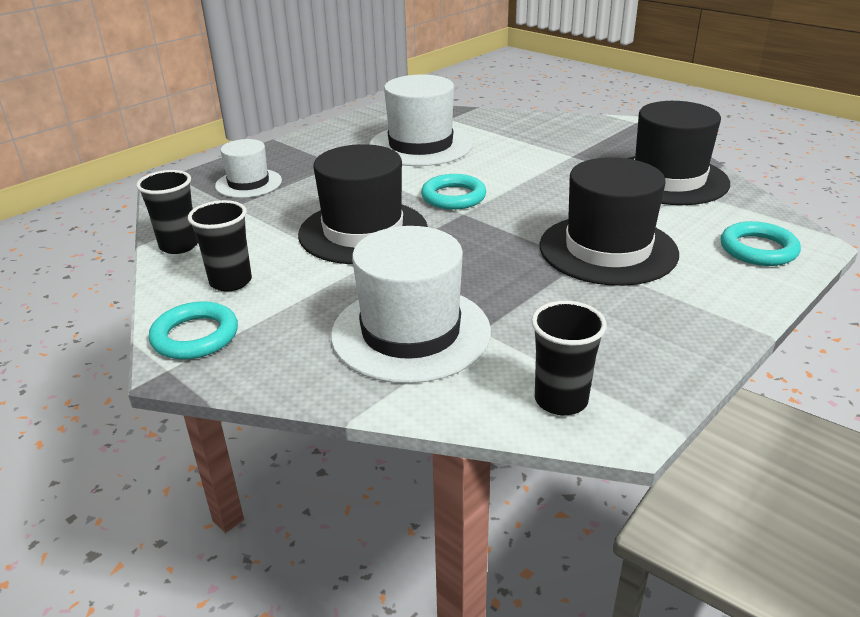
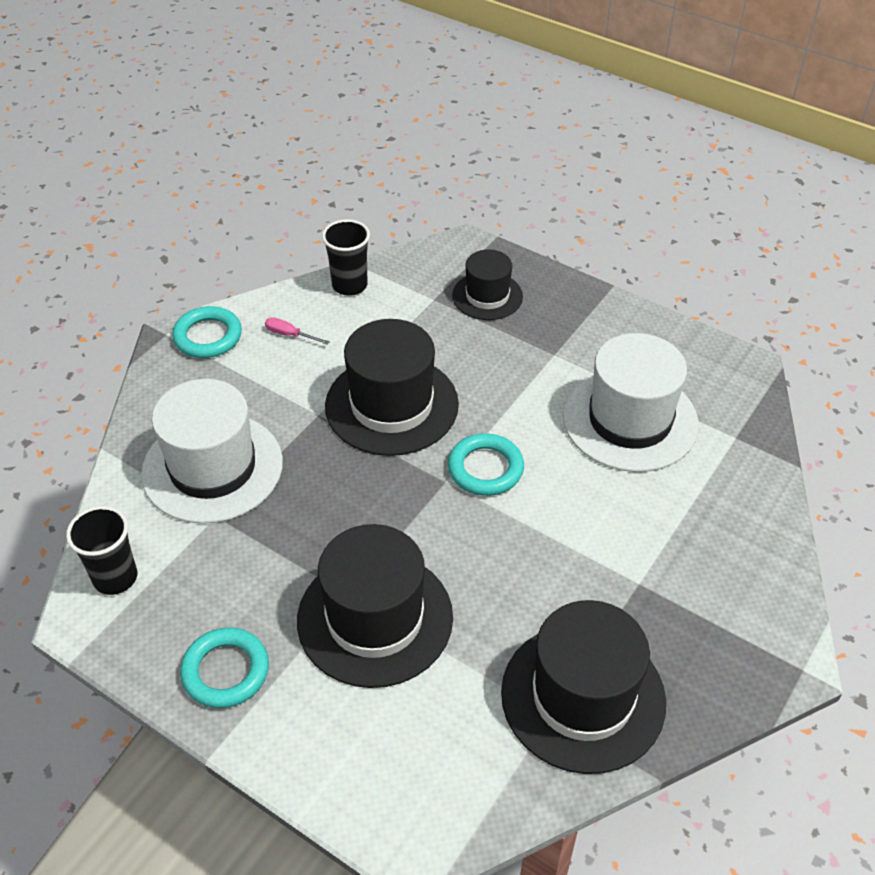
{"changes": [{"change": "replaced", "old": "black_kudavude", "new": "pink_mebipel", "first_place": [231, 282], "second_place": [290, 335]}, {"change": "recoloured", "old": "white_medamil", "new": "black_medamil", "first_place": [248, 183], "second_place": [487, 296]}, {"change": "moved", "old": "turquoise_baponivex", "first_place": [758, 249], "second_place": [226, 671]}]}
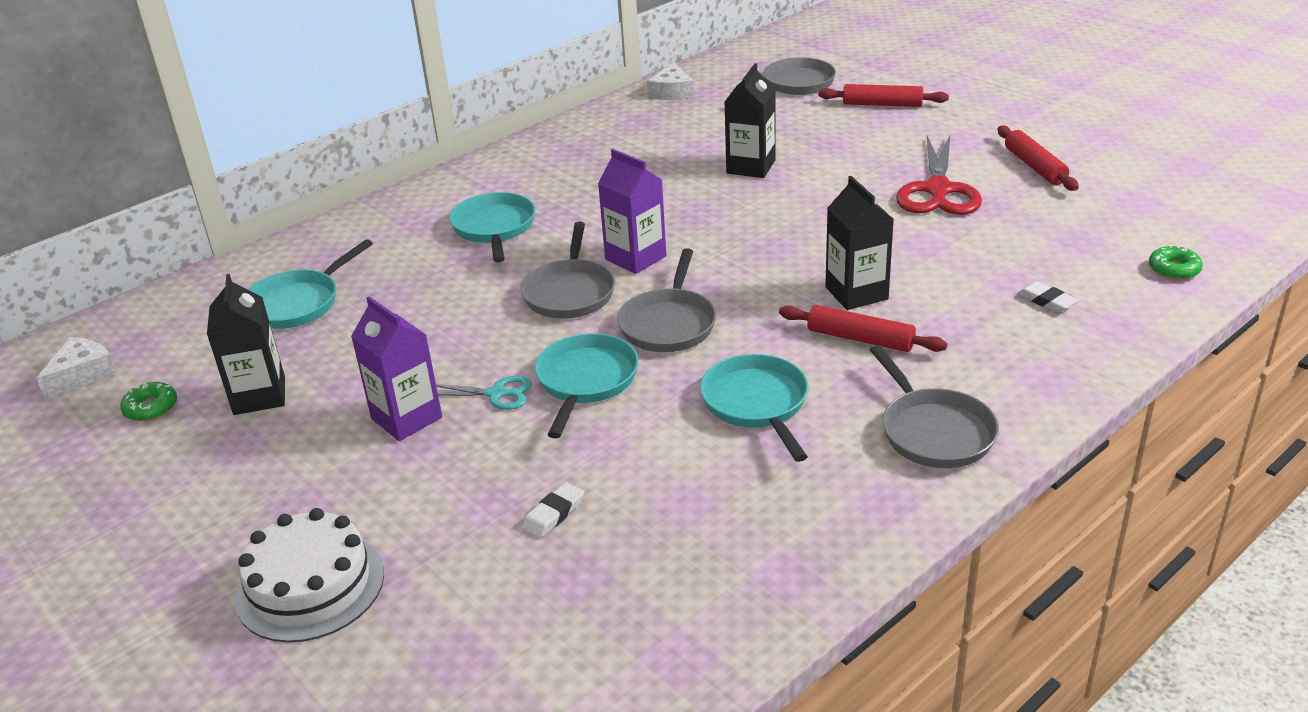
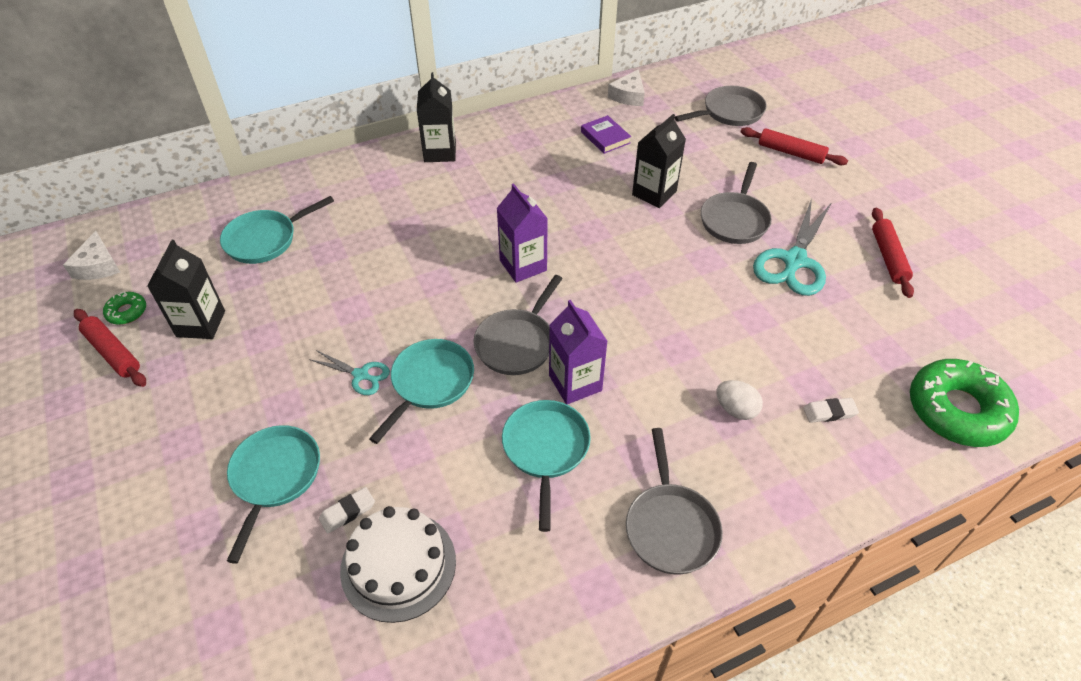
{"changes": [{"change": "turned", "old": "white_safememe", "first_place": [83, 375], "second_place": [98, 266], "degrees": 120}, {"change": "moved", "old": "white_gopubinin", "first_place": [310, 586], "second_place": [398, 565]}, {"change": "moved", "old": "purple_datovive", "first_place": [406, 418], "second_place": [575, 383]}, {"change": "moved", "old": "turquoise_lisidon", "first_place": [494, 228], "second_place": [274, 477]}, {"change": "moved", "old": "grey_lisidon", "first_place": [570, 292], "second_place": [735, 219]}, {"change": "moved", "old": "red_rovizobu", "first_place": [860, 339], "second_place": [113, 353]}, {"change": "moved", "old": "black_datovive", "first_place": [856, 293], "second_place": [440, 152]}, {"change": "recoloured", "old": "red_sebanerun", "new": "turquoise_sebanerun", "first_place": [938, 190], "second_place": [794, 261]}, {"change": "turned", "old": "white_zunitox", "first_place": [1046, 301], "second_place": [829, 412], "degrees": -75}, {"change": "resized", "old": "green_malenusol", "first_place": [1174, 269], "second_place": [957, 410], "factor": 2.25}, {"change": "added", "new": "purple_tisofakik", "second_place": [605, 137]}, {"change": "added", "new": "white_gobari", "second_place": [735, 409]}]}
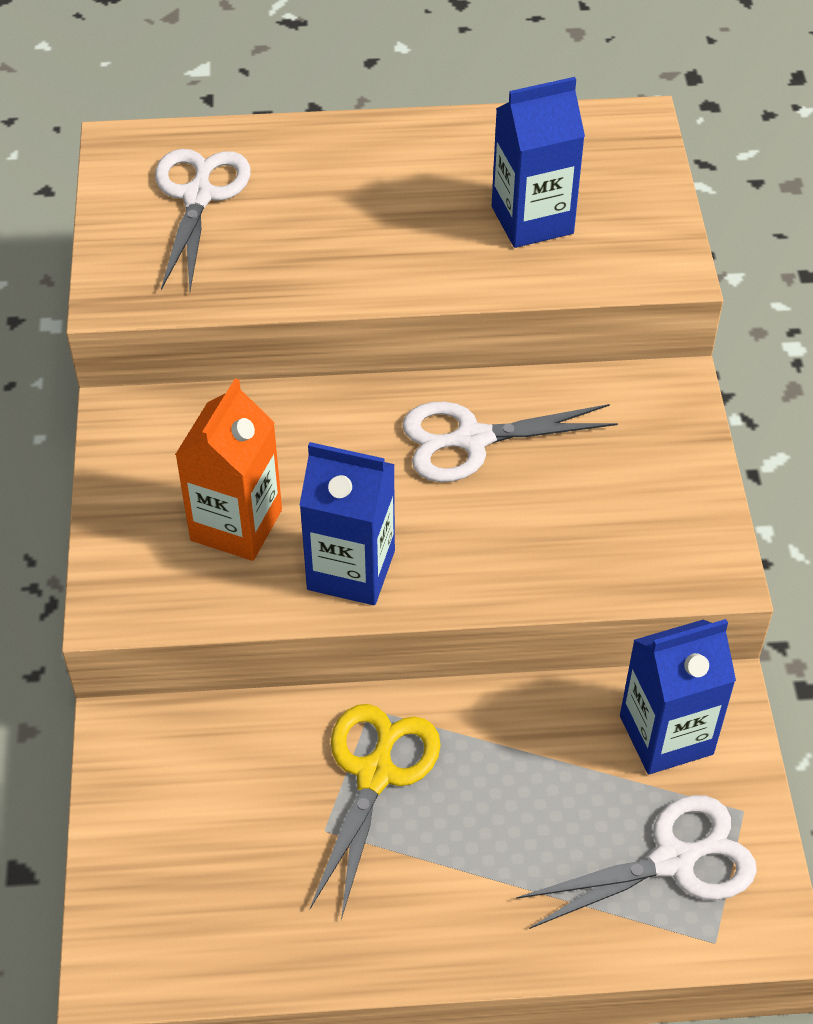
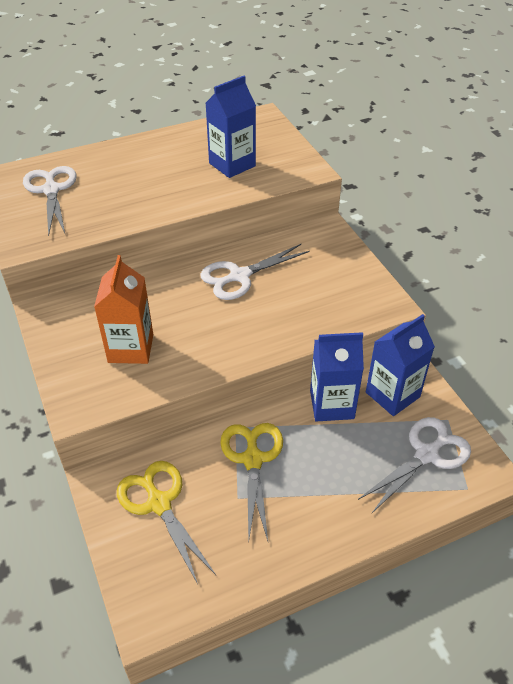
{"changes": [{"change": "moved", "old": "blue_datovive", "first_place": [351, 570], "second_place": [332, 404]}, {"change": "added", "new": "yellow_sebanerun", "second_place": [159, 503]}]}
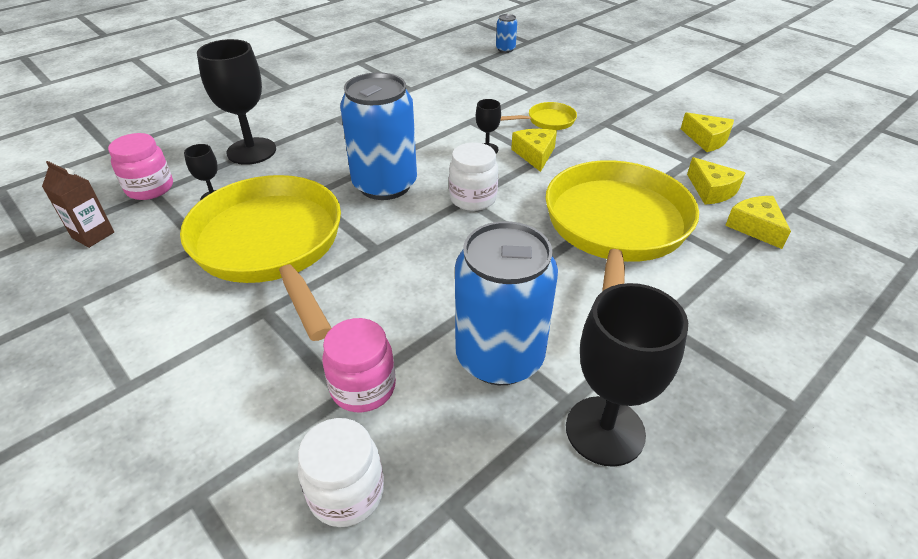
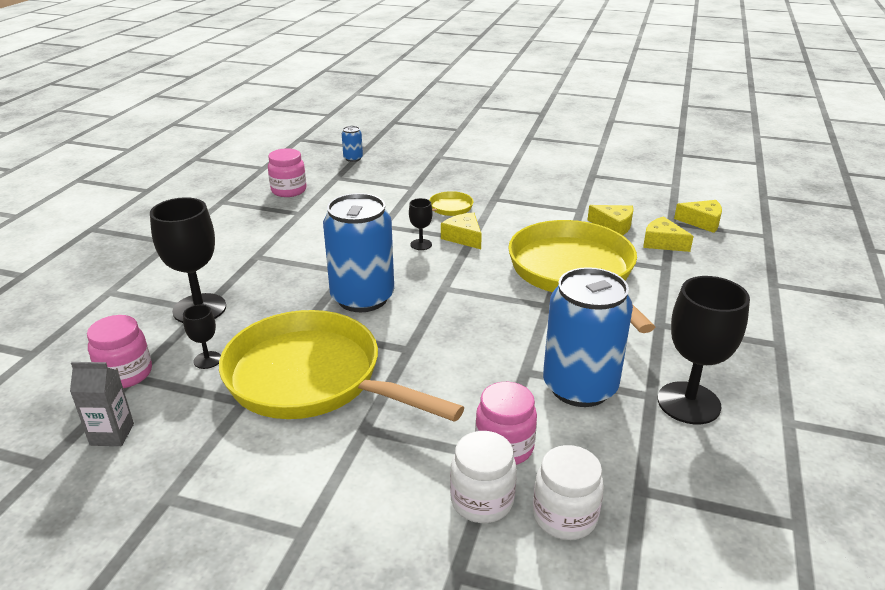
{"changes": [{"change": "recoloured", "old": "brown_datovive", "new": "grey_datovive", "first_place": [93, 235], "second_place": [112, 434]}, {"change": "moved", "old": "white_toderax", "first_place": [473, 198], "second_place": [482, 501]}, {"change": "moved", "old": "yellow_safememe", "first_place": [707, 139], "second_place": [702, 222]}, {"change": "added", "new": "pink_toderax", "second_place": [289, 190]}]}
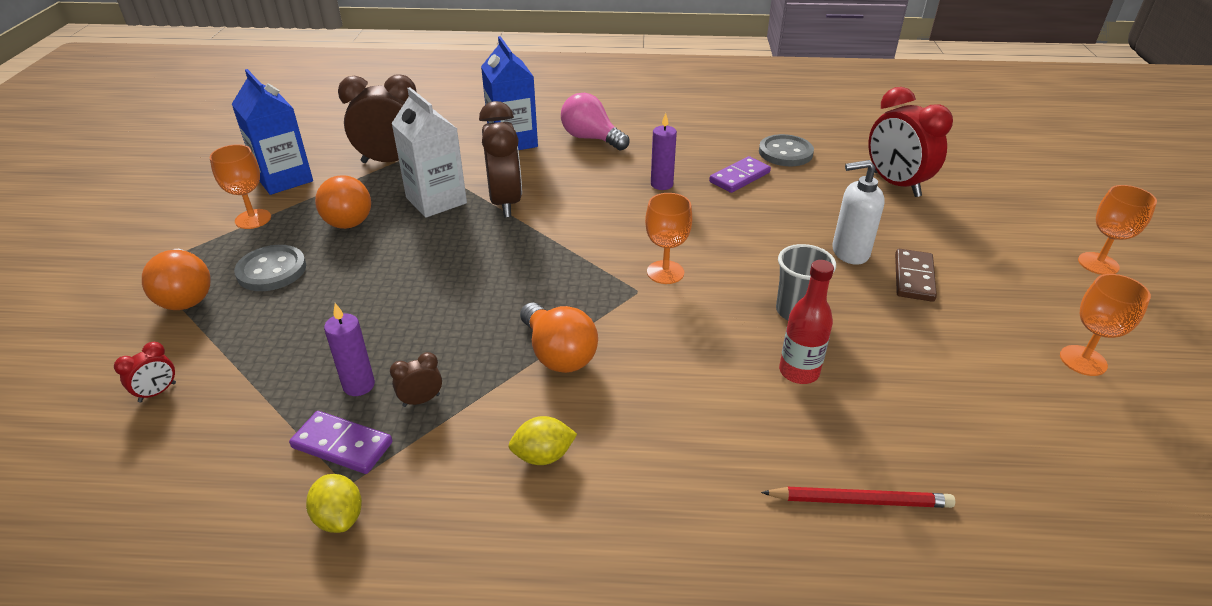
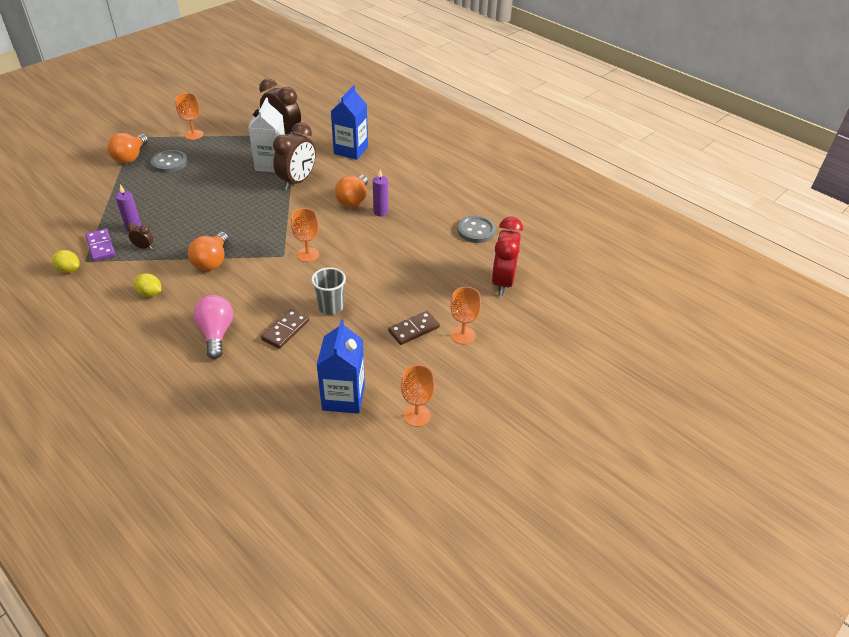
{"changes": [{"change": "removed", "old": "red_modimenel", "first_place": [157, 392]}, {"change": "moved", "old": "blue_datovive", "first_place": [284, 179], "second_place": [343, 397]}, {"change": "turned", "old": "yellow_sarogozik", "first_place": [339, 518], "second_place": [69, 270], "degrees": -75}, {"change": "moved", "old": "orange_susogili", "first_place": [346, 218], "second_place": [353, 200]}, {"change": "moved", "old": "pink_susogili", "first_place": [591, 138], "second_place": [216, 333]}, {"change": "removed", "old": "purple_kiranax", "first_place": [739, 177]}, {"change": "removed", "old": "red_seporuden", "first_place": [859, 501]}, {"change": "replaced", "old": "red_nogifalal", "new": "brown_kiranax", "first_place": [799, 372], "second_place": [285, 330]}, {"change": "removed", "old": "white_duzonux", "first_place": [849, 252]}, {"change": "moved", "old": "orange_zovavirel", "first_place": [1098, 264], "second_place": [463, 335]}]}
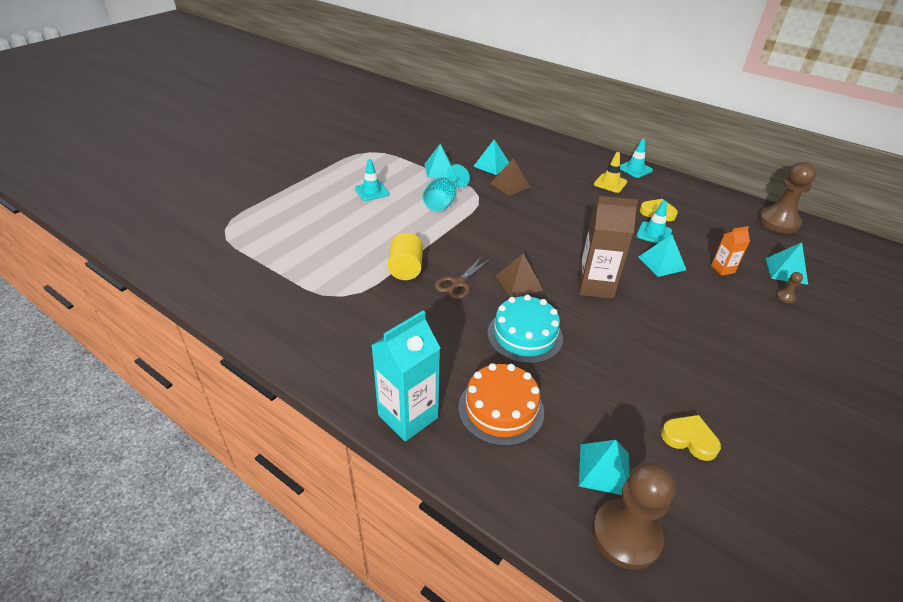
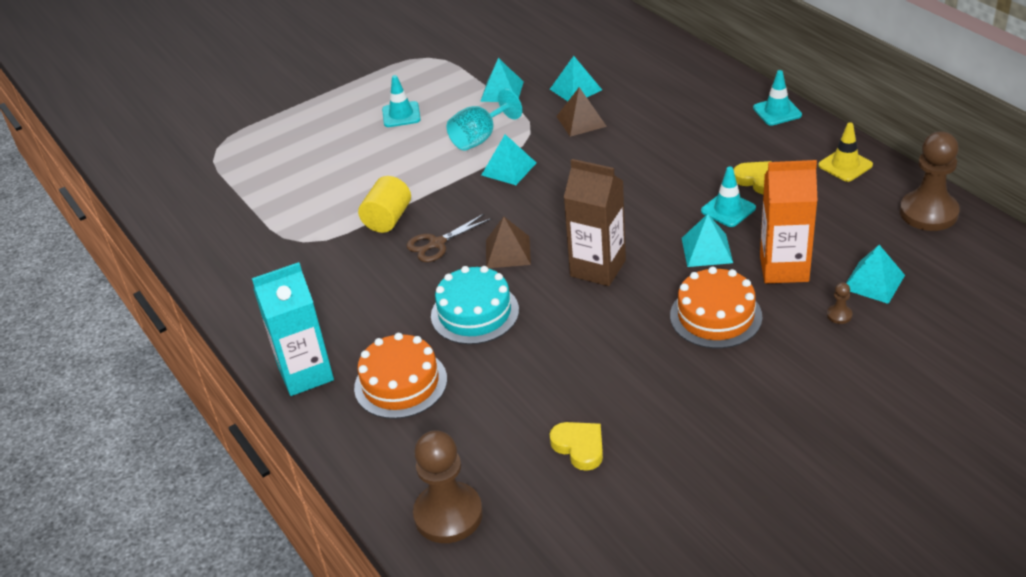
{"changes": [{"change": "moved", "old": "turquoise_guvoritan", "first_place": [604, 469], "second_place": [509, 168]}, {"change": "moved", "old": "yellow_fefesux", "first_place": [610, 183], "second_place": [845, 165]}, {"change": "resized", "old": "orange_datovive", "first_place": [722, 269], "second_place": [784, 268], "factor": 1.93}, {"change": "added", "new": "orange_gopubinin", "second_place": [715, 316]}]}
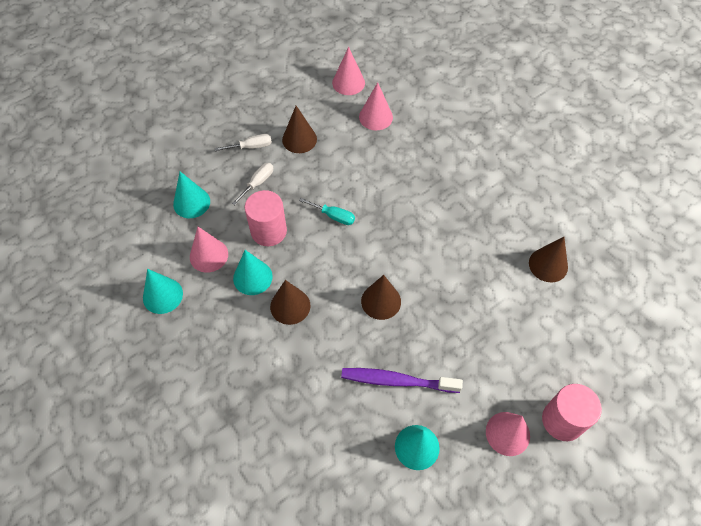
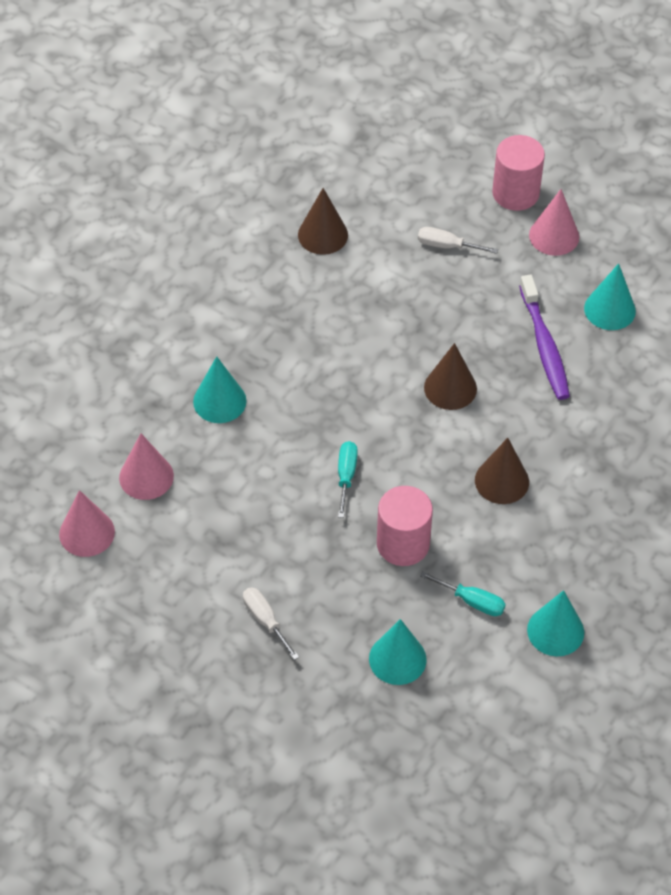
{"changes": [{"change": "replaced", "old": "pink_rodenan", "new": "turquoise_mebipel", "first_place": [209, 255], "second_place": [472, 601]}, {"change": "moved", "old": "white_mebipel", "first_place": [258, 183], "second_place": [447, 246]}, {"change": "moved", "old": "turquoise_rodenan", "first_place": [252, 277], "second_place": [219, 401]}, {"change": "removed", "old": "brown_rodenan", "first_place": [299, 139]}]}
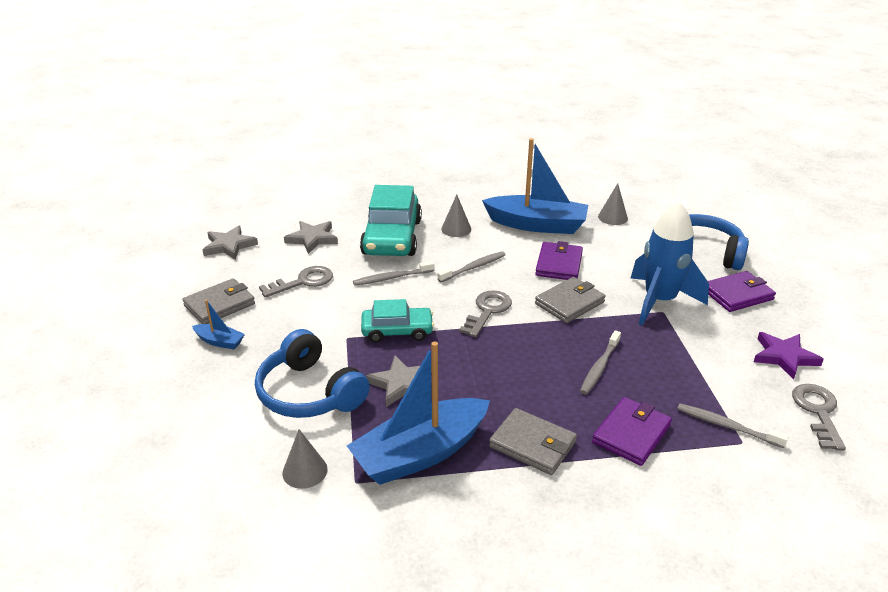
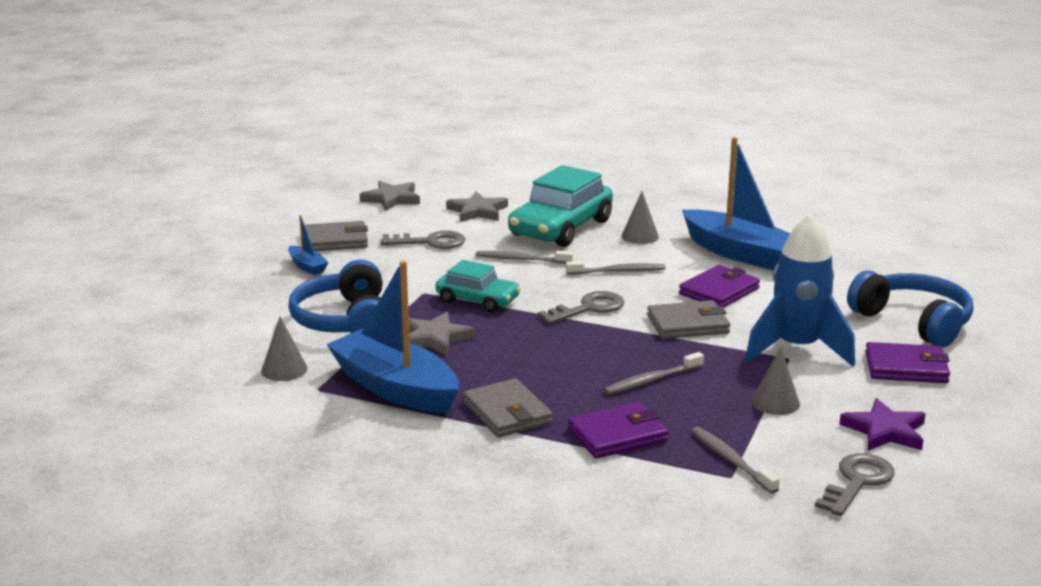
{"changes": [{"change": "turned", "old": "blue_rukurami", "first_place": [420, 453], "second_place": [395, 388], "degrees": 45}, {"change": "moved", "old": "grey_rodenan", "first_place": [612, 217], "second_place": [775, 402]}]}
